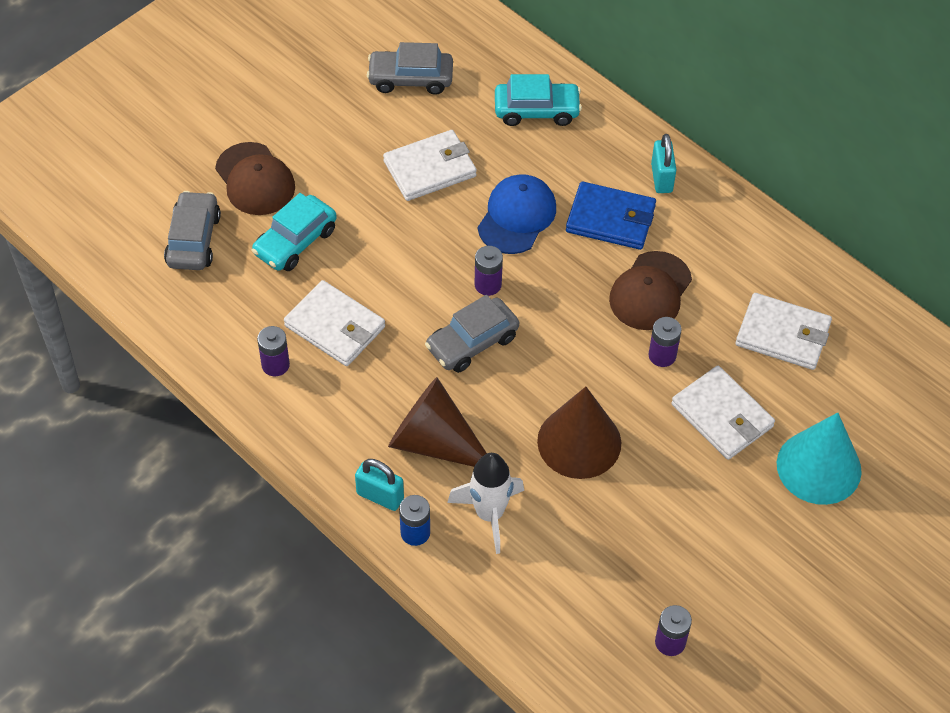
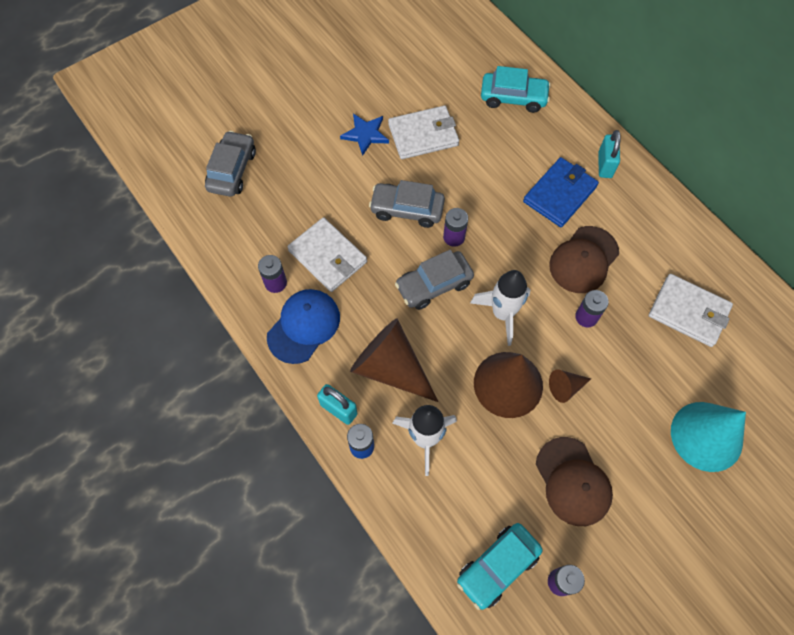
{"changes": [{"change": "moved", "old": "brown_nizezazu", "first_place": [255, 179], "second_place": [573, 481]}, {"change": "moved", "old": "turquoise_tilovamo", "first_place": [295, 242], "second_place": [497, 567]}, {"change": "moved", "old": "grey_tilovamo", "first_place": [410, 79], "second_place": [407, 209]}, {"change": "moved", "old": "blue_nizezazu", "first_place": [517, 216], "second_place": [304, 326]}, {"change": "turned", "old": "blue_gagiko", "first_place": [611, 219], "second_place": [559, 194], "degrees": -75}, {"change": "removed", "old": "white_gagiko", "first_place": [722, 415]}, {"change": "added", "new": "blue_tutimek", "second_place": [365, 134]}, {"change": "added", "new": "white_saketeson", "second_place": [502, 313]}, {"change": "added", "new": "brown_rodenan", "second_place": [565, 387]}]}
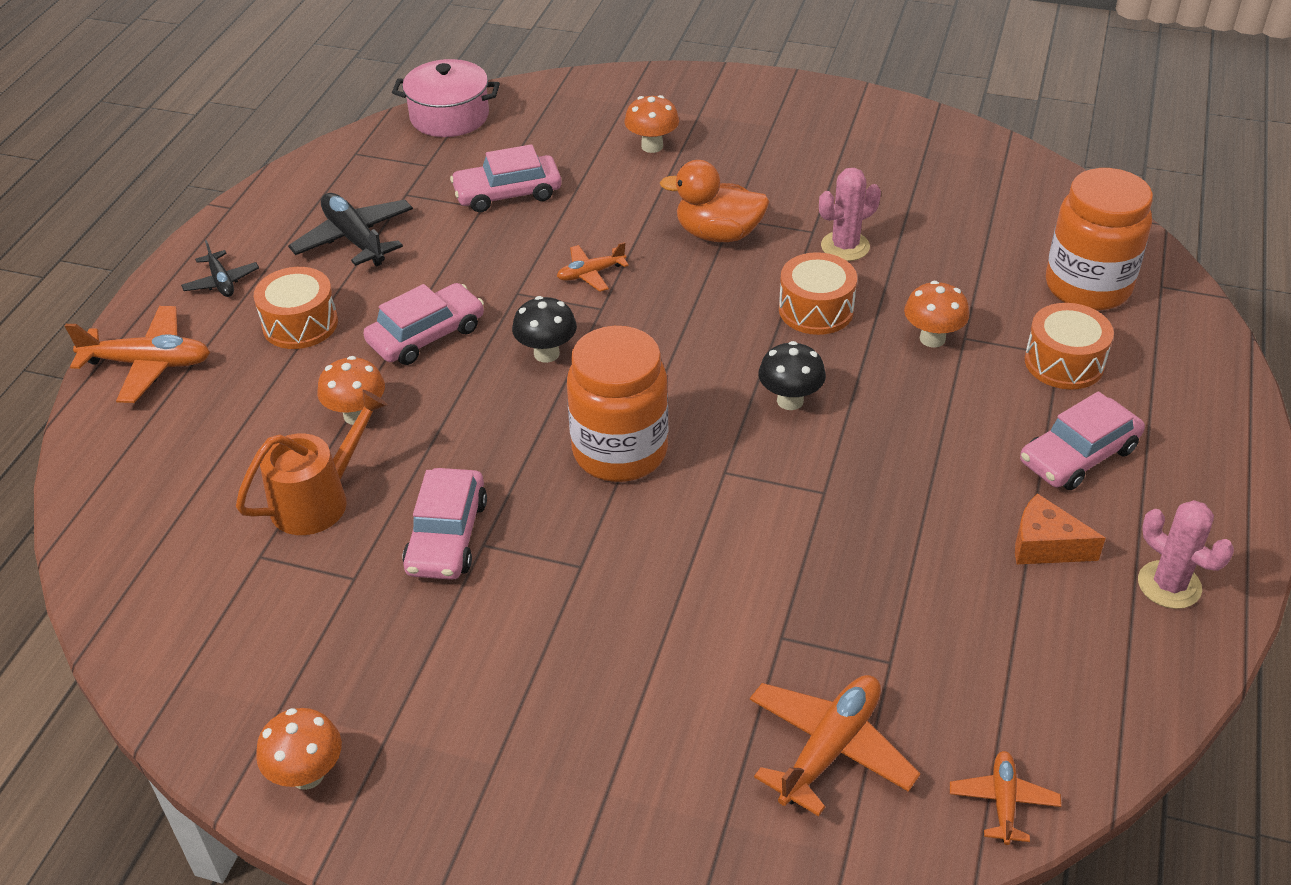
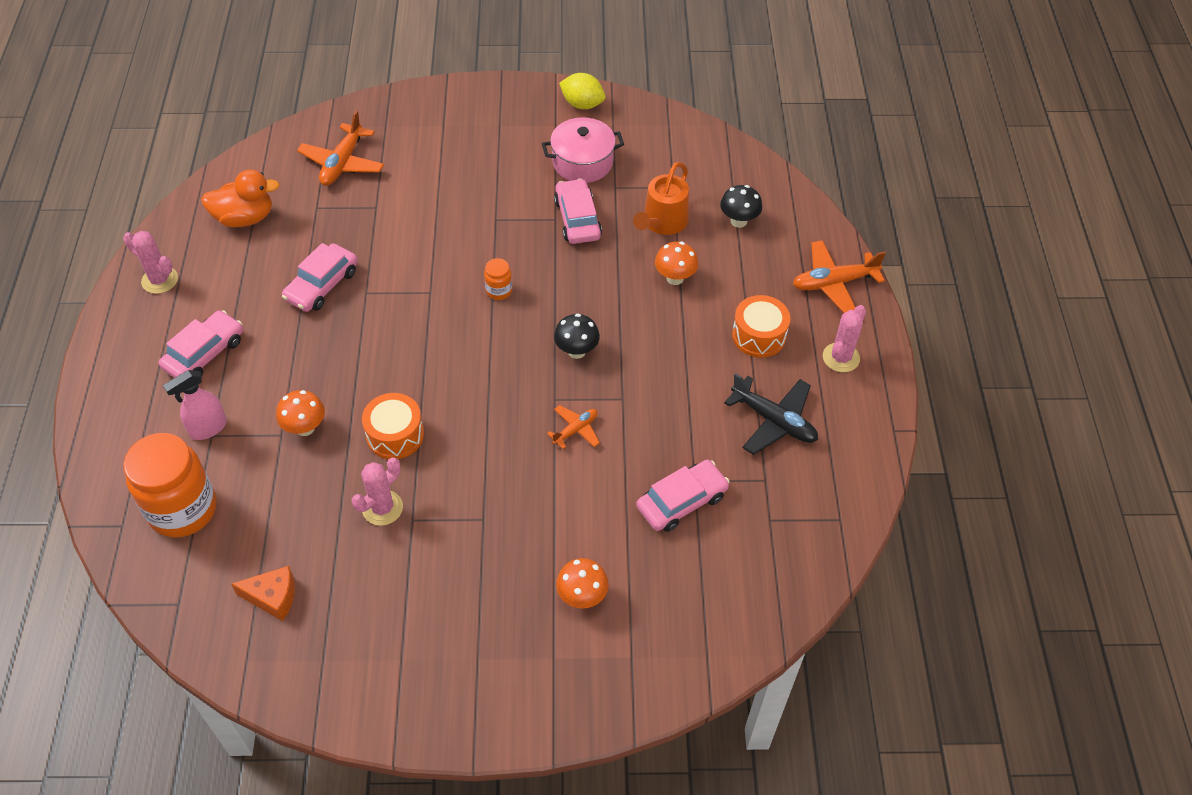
{"changes": [{"change": "replaced", "old": "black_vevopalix", "new": "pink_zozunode", "first_place": [221, 282], "second_place": [841, 357]}, {"change": "replaced", "old": "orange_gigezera", "new": "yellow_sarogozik", "first_place": [307, 775], "second_place": [582, 104]}, {"change": "moved", "old": "pink_tilovamo", "first_place": [426, 335], "second_place": [322, 285]}, {"change": "moved", "old": "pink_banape", "first_place": [449, 116], "second_place": [582, 162]}, {"change": "resized", "old": "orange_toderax", "first_place": [620, 452], "second_place": [499, 291], "factor": 0.43}, {"change": "moved", "old": "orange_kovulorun", "first_place": [718, 234], "second_place": [245, 218]}, {"change": "moved", "old": "black_gigezera", "first_place": [790, 401], "second_place": [738, 221]}, {"change": "removed", "old": "orange_vevopalix", "first_place": [1003, 802]}, {"change": "moved", "old": "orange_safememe", "first_place": [1045, 546], "second_place": [273, 597]}, {"change": "replaced", "old": "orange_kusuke", "new": "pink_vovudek", "first_place": [1064, 362], "second_place": [208, 428]}]}
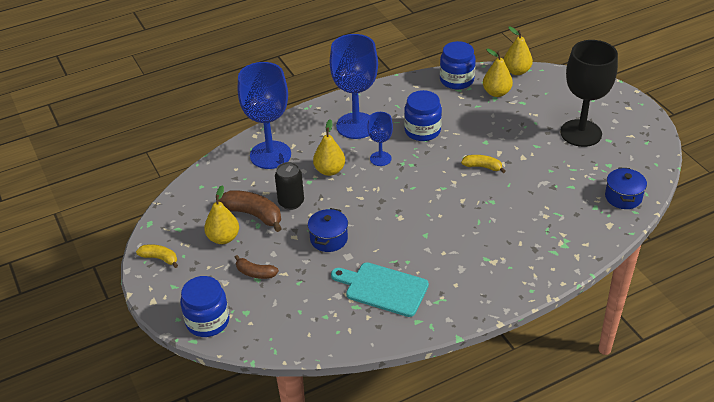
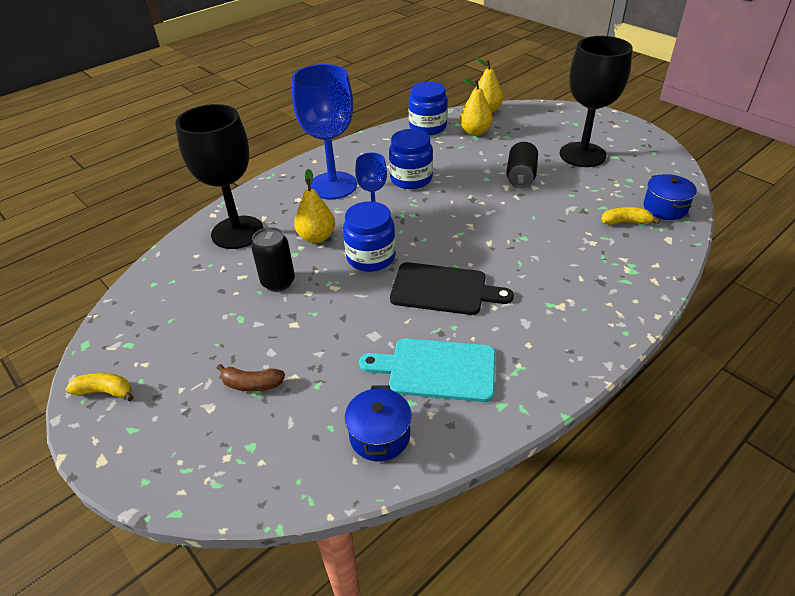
{"changes": [{"change": "moved", "old": "blue_toderax", "first_place": [207, 321], "second_place": [371, 257]}, {"change": "removed", "old": "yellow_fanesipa", "first_place": [223, 238]}, {"change": "removed", "old": "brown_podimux", "first_place": [253, 214]}, {"change": "recoloured", "old": "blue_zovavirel", "new": "black_zovavirel", "first_place": [270, 155], "second_place": [237, 232]}, {"change": "moved", "old": "blue_banape", "first_place": [329, 239], "second_place": [380, 436]}, {"change": "moved", "old": "yellow_podimux", "first_place": [482, 167], "second_place": [625, 222]}, {"change": "added", "new": "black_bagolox", "second_place": [443, 289]}, {"change": "added", "new": "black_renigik", "second_place": [520, 176]}]}
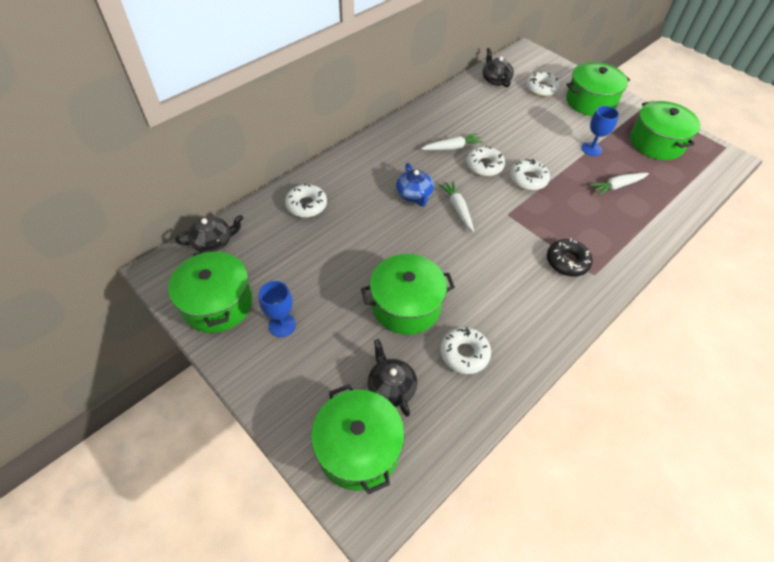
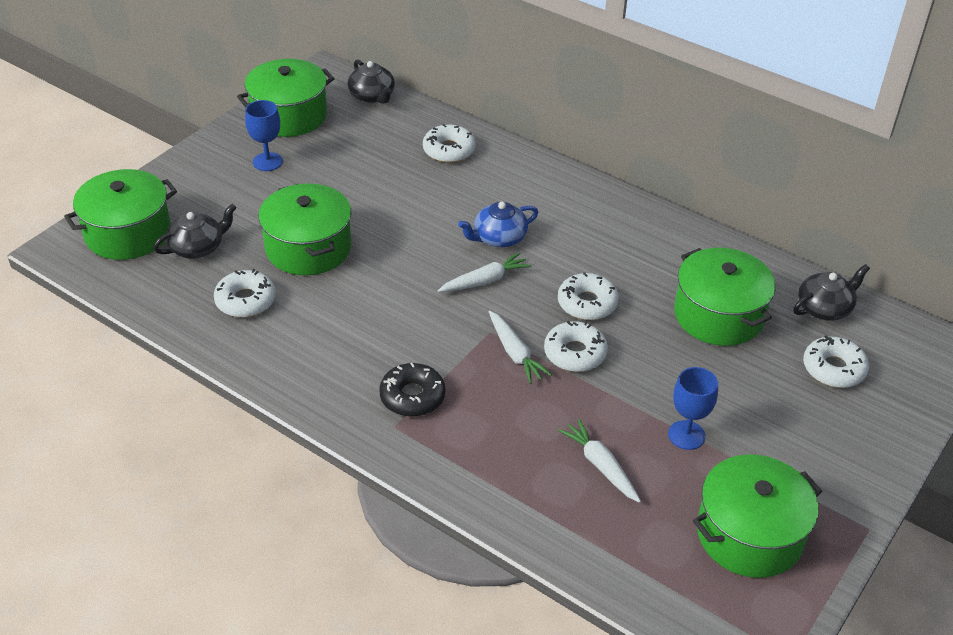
{"changes": [{"change": "moved", "old": "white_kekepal", "first_place": [452, 147], "second_place": [515, 353]}, {"change": "moved", "old": "green_banape", "first_place": [590, 101], "second_place": [718, 315]}]}
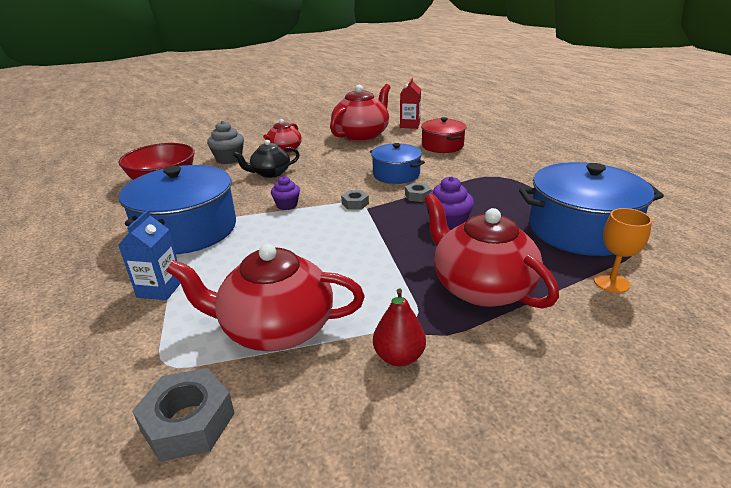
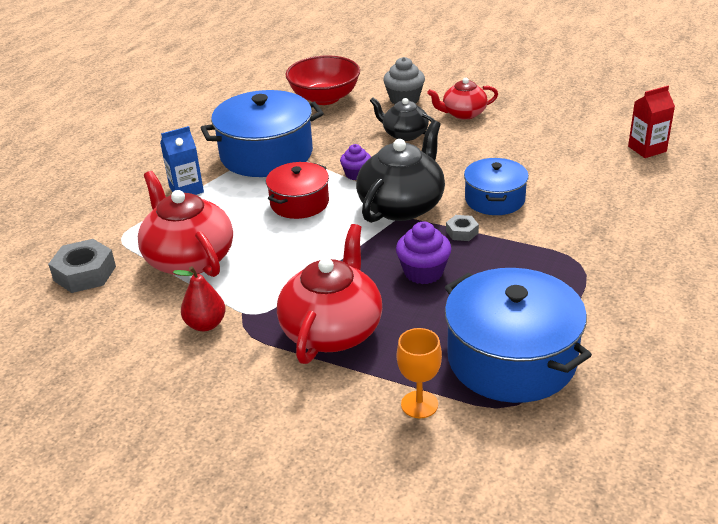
{"changes": [{"change": "removed", "old": "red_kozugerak", "first_place": [361, 135]}, {"change": "replaced", "old": "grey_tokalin", "new": "black_kozugerak", "first_place": [355, 203], "second_place": [402, 206]}, {"change": "moved", "old": "red_banape", "first_place": [442, 146], "second_place": [299, 203]}]}
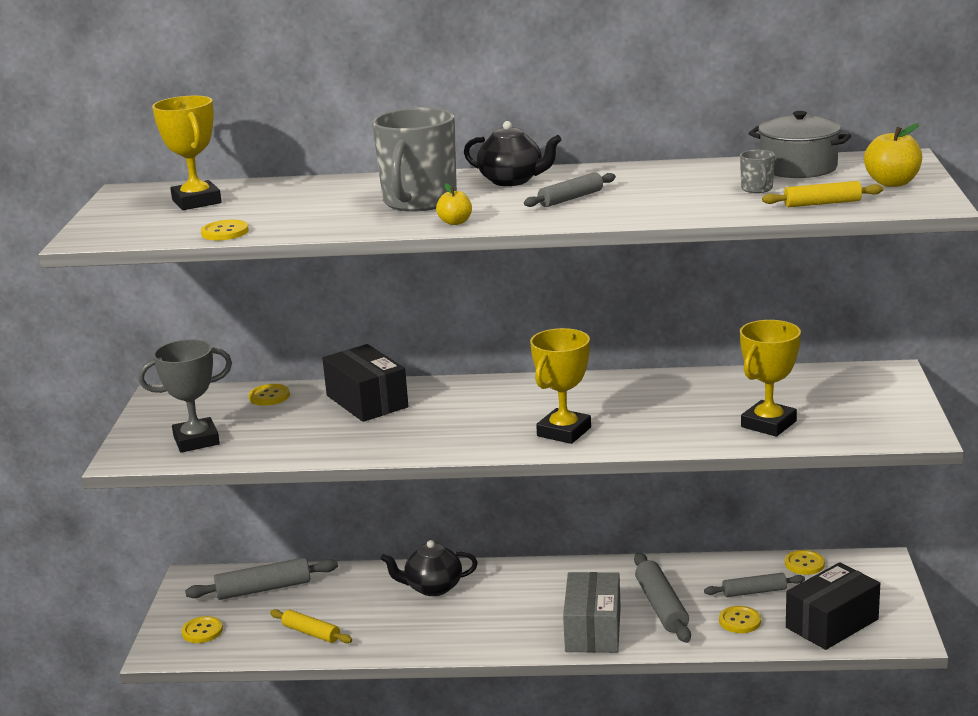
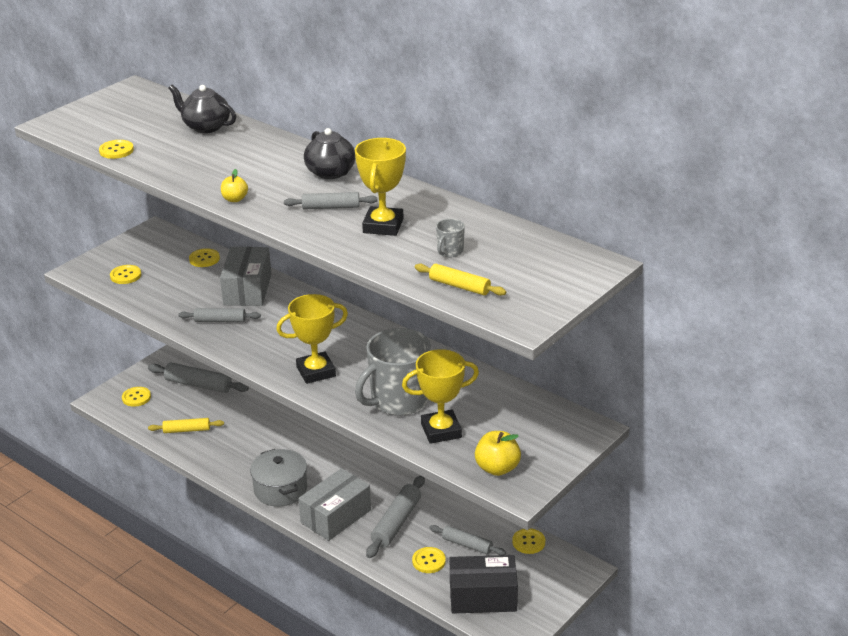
{"changes": [{"change": "replaced", "old": "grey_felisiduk", "new": "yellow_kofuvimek", "first_place": [196, 440], "second_place": [125, 275]}, {"change": "moved", "old": "yellow_felisiduk", "first_place": [196, 201], "second_place": [383, 226]}, {"change": "turned", "old": "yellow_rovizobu", "first_place": [311, 633], "second_place": [186, 430], "degrees": -75}, {"change": "recoloured", "old": "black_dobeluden", "new": "grey_dobeluden", "first_place": [367, 401], "second_place": [247, 289]}, {"change": "moved", "old": "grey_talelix", "first_place": [419, 201], "second_place": [398, 400]}, {"change": "moved", "old": "black_kozugerak", "first_place": [432, 587], "second_place": [205, 127]}, {"change": "moved", "old": "grey_banape", "first_place": [798, 168], "second_place": [280, 489]}, {"change": "moved", "old": "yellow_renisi", "first_place": [892, 183], "second_place": [497, 468]}, {"change": "added", "new": "grey_rovizobu", "second_place": [220, 320]}]}
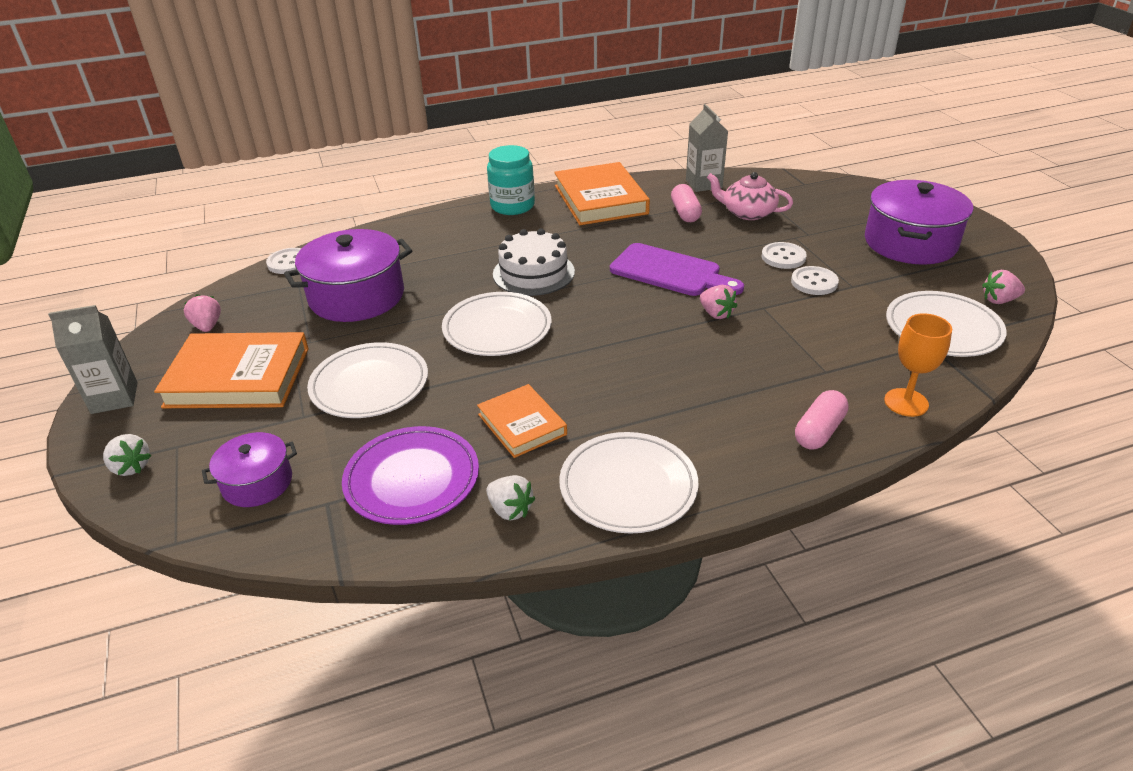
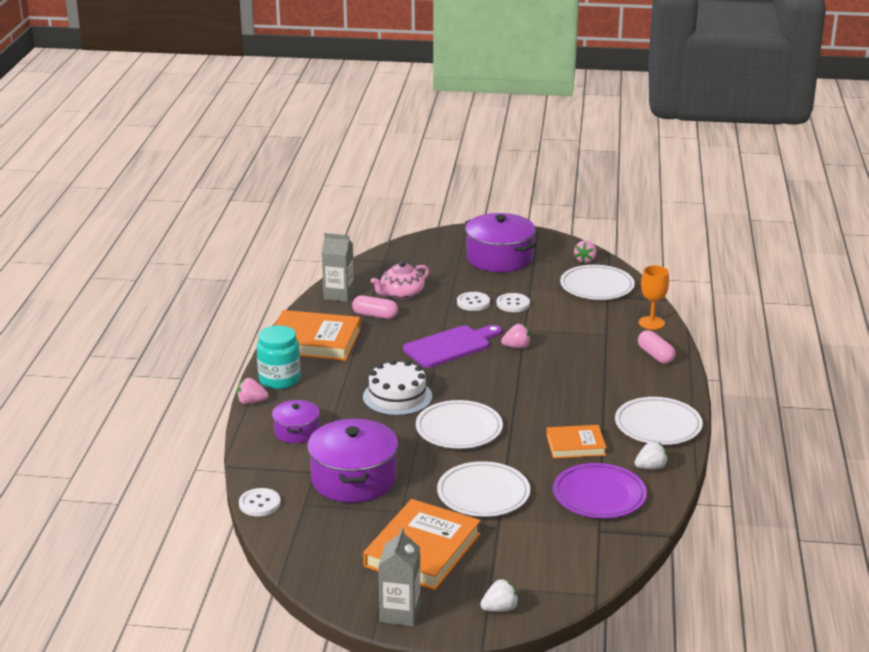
{"changes": [{"change": "moved", "old": "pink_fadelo", "first_place": [207, 326], "second_place": [251, 402]}, {"change": "moved", "old": "purple_banape", "first_place": [257, 483], "second_place": [297, 431]}]}
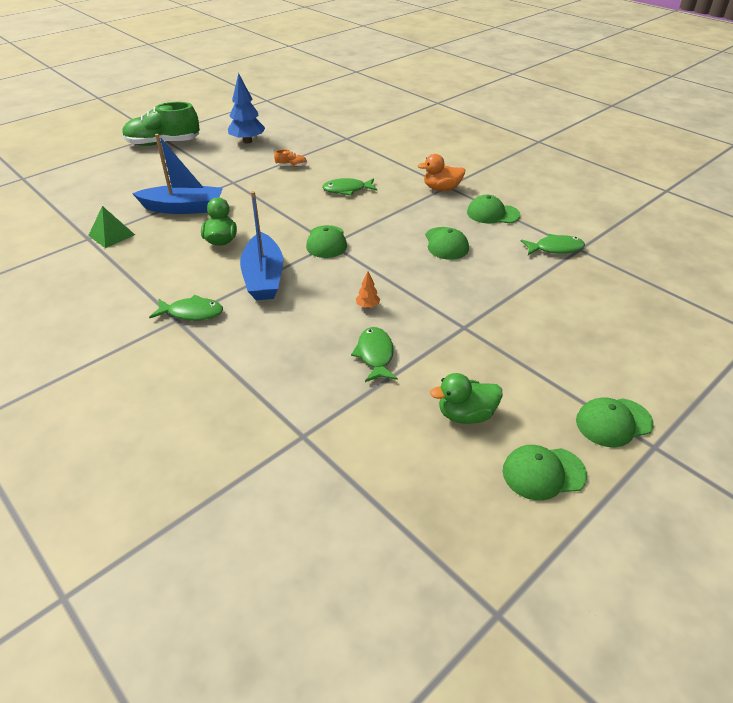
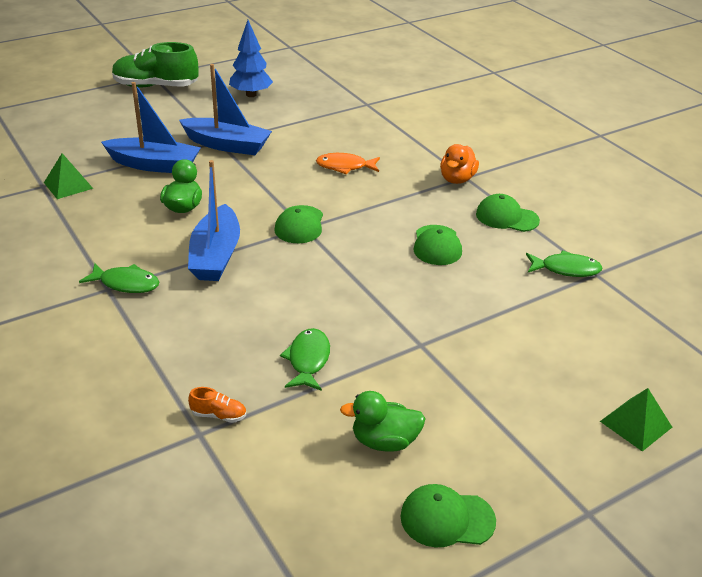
{"changes": [{"change": "moved", "old": "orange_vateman", "first_place": [291, 166], "second_place": [219, 415]}, {"change": "recoloured", "old": "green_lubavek", "new": "orange_lubavek", "first_place": [347, 190], "second_place": [345, 167]}, {"change": "removed", "old": "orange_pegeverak", "first_place": [367, 306]}, {"change": "turned", "old": "orange_kovulorun", "first_place": [441, 189], "second_place": [457, 179], "degrees": -75}, {"change": "removed", "old": "green_nizezazu", "first_place": [613, 422]}, {"change": "added", "new": "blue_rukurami", "second_place": [227, 145]}, {"change": "added", "new": "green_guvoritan", "second_place": [636, 424]}]}
